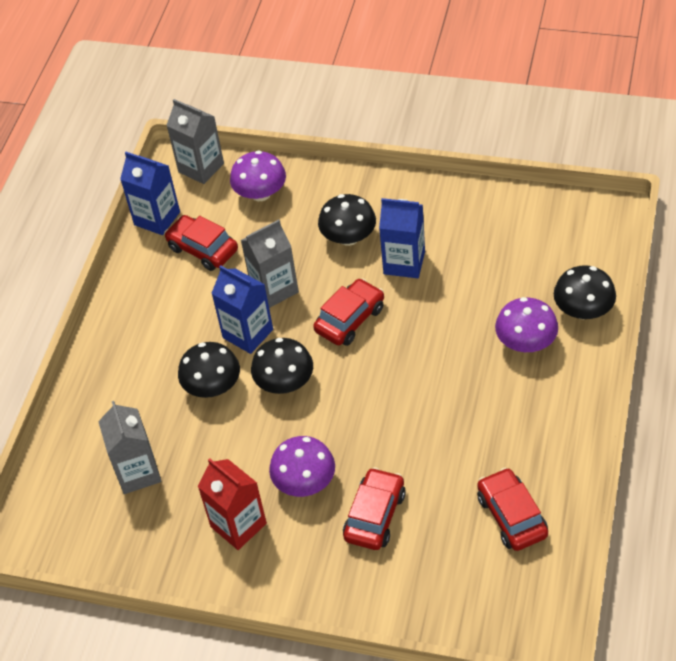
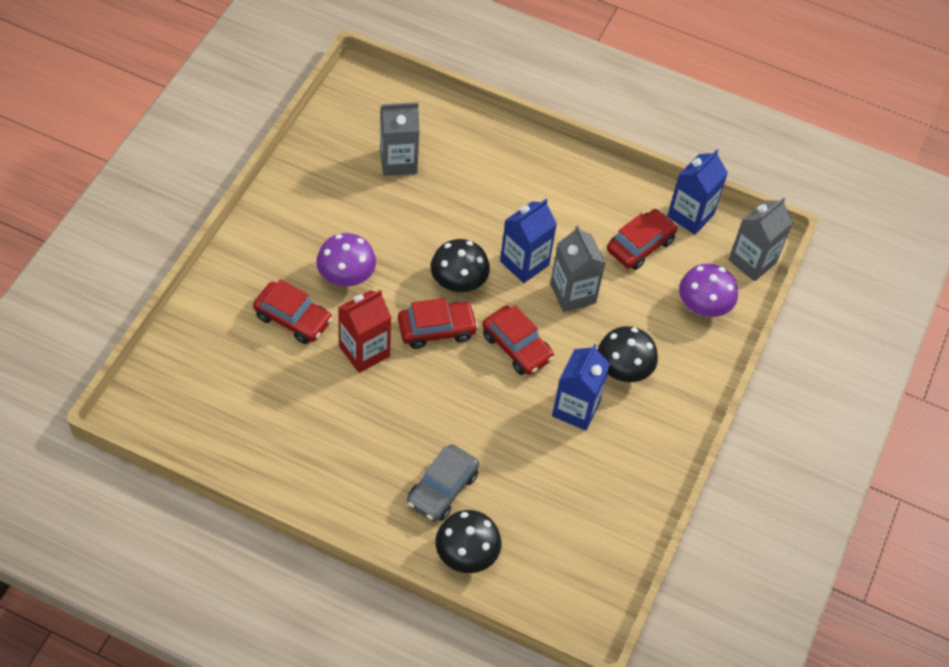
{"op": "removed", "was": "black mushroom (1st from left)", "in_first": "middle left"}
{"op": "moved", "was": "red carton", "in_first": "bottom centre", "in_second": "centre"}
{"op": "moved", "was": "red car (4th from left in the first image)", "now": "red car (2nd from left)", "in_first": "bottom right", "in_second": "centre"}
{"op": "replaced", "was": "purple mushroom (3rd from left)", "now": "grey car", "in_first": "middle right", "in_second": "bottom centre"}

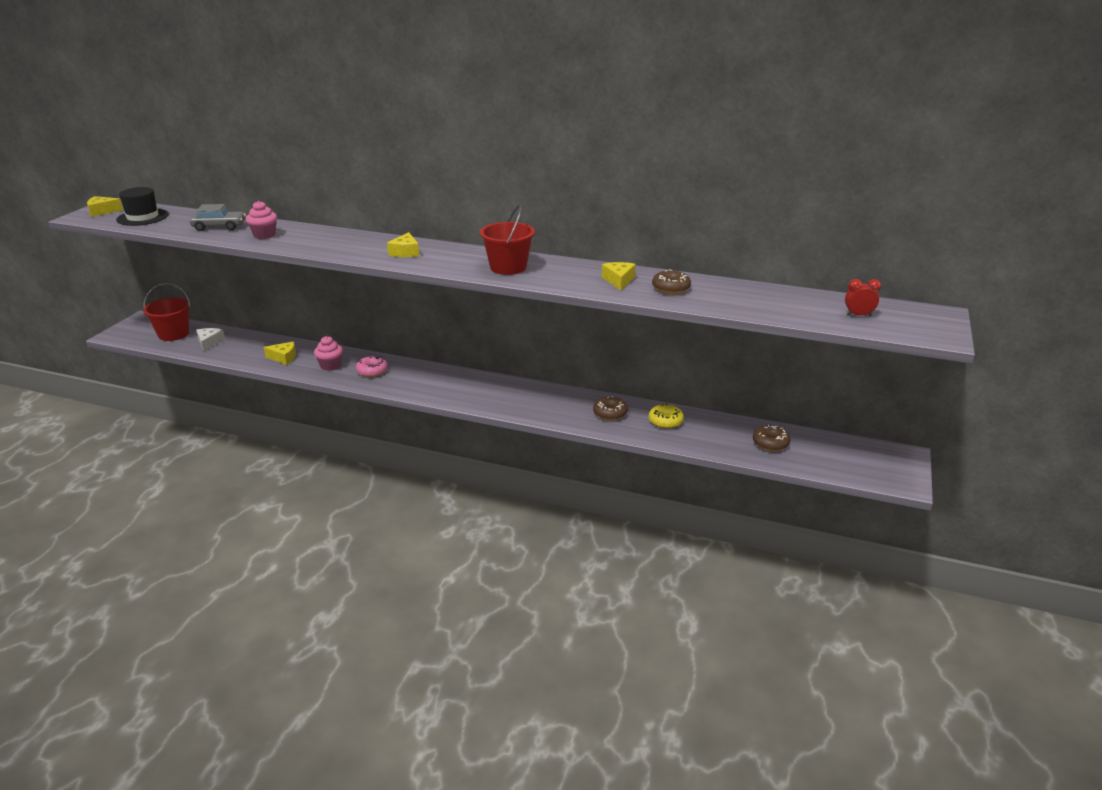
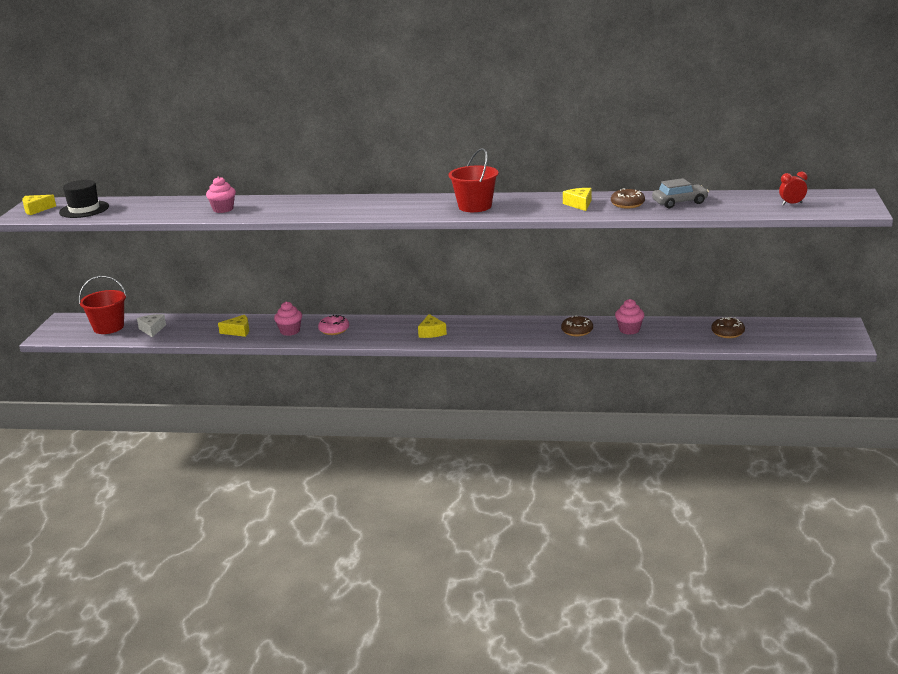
{"op": "moved", "was": "grey car", "in_first": "top left", "in_second": "top right"}
{"op": "moved", "was": "yellow cheese (3rd from left)", "in_first": "top centre", "in_second": "centre"}
{"op": "replaced", "was": "yellow donut", "now": "pink cupcake (3rd from left)", "in_first": "centre", "in_second": "middle right"}

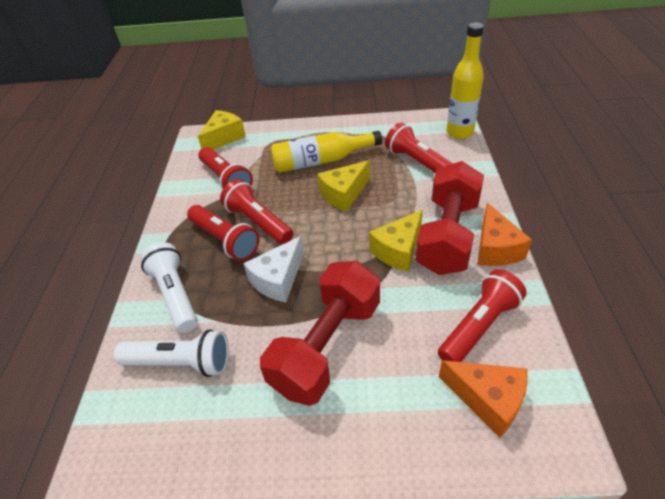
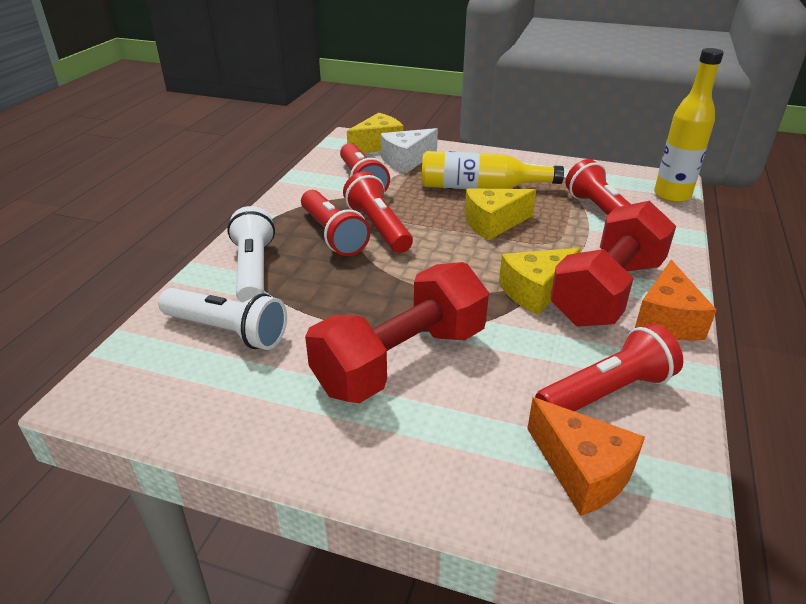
{"op": "moved", "was": "white cheese", "in_first": "centre", "in_second": "top centre"}

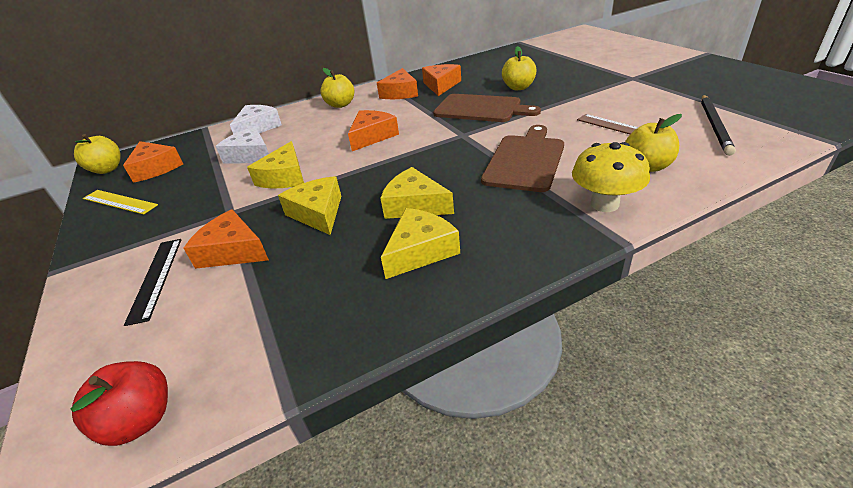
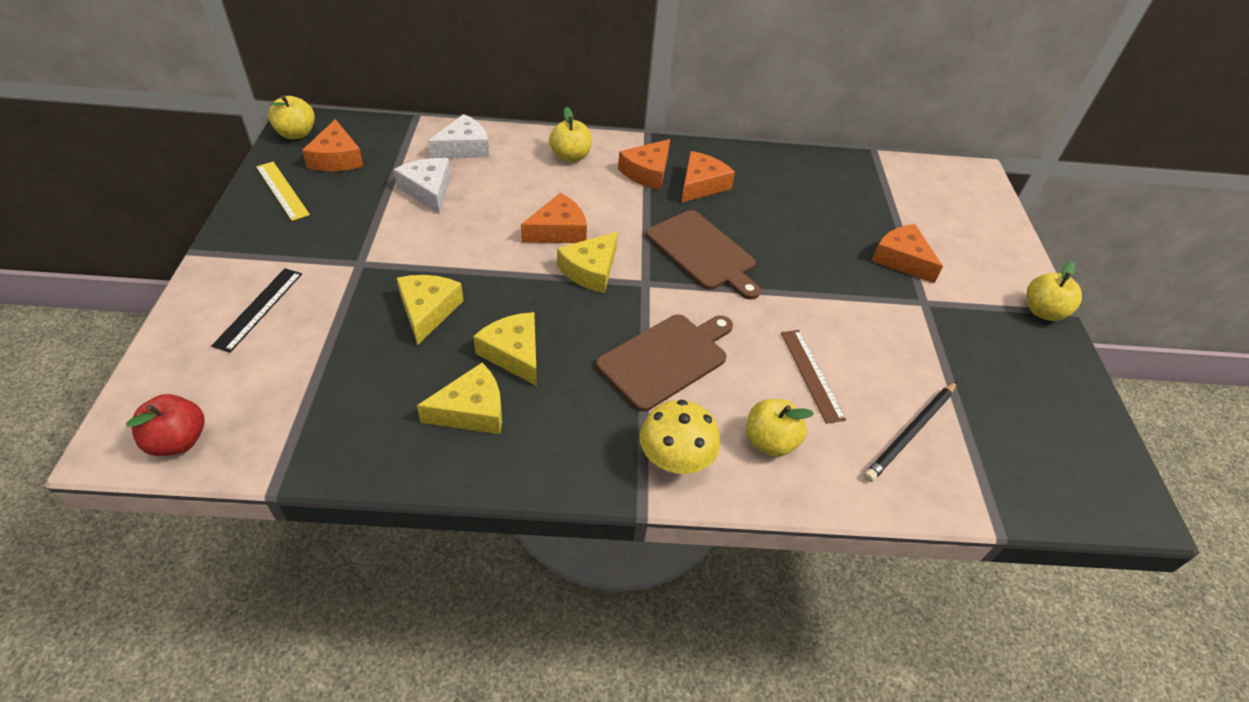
{"op": "moved", "was": "orange cheese (2nd from left in the first image)", "now": "orange cheese (5th from left)", "in_first": "middle left", "in_second": "middle right"}
{"op": "moved", "was": "yellow cheese (1st from left in the first image)", "now": "yellow cheese (4th from left)", "in_first": "middle left", "in_second": "centre"}
{"op": "moved", "was": "yellow apple (3rd from left in the first image)", "now": "yellow apple (4th from left)", "in_first": "top centre", "in_second": "middle right"}

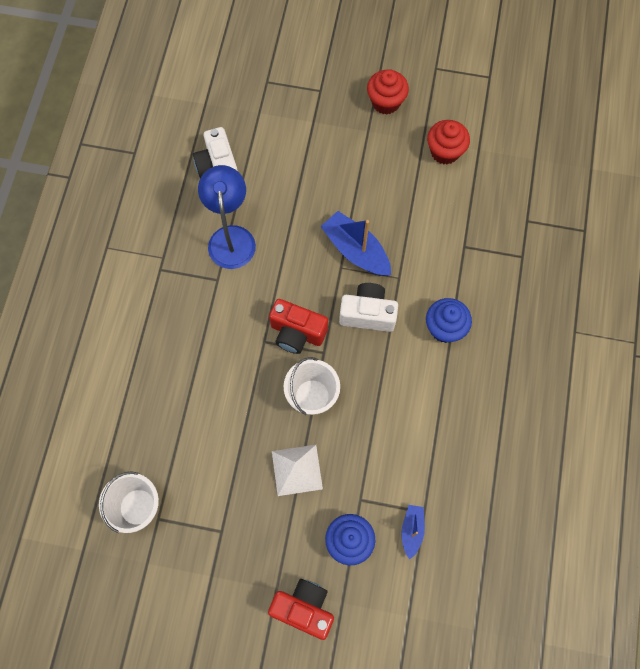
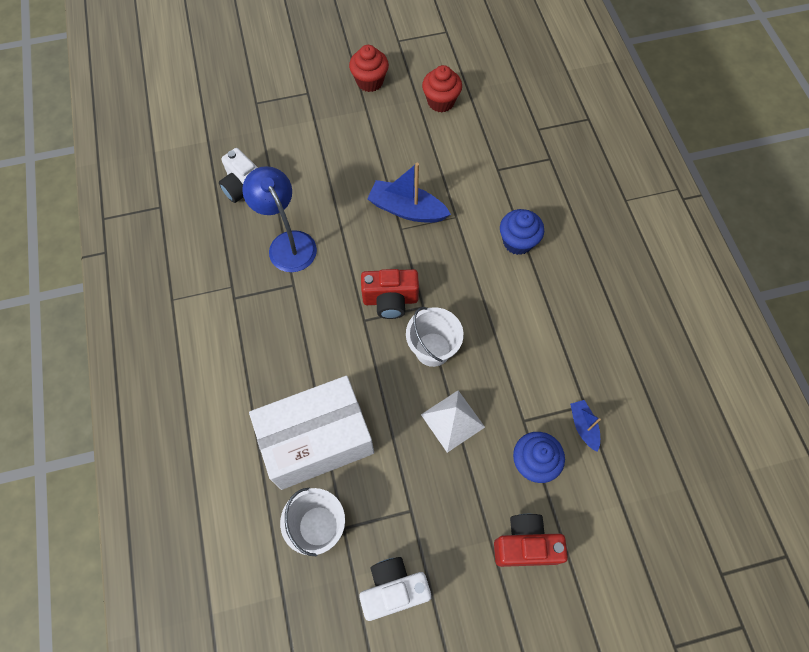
{"op": "added", "now": "white box", "in_second": "centre"}
{"op": "moved", "was": "white camera (2nd from left)", "in_first": "centre", "in_second": "bottom centre"}

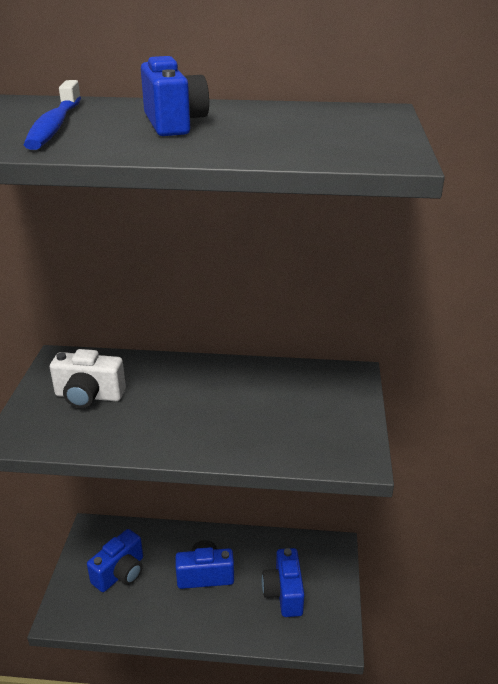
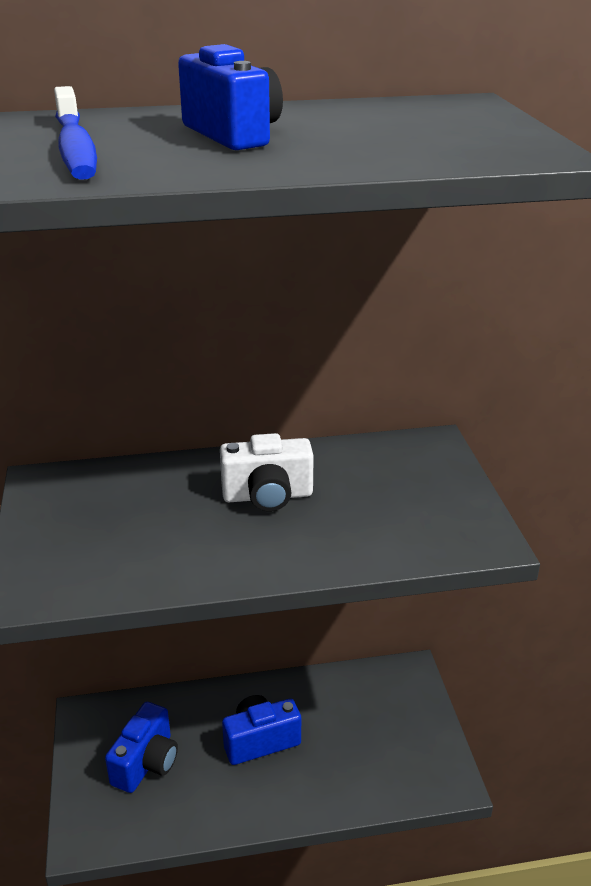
{"op": "removed", "was": "blue camera (4th from left)", "in_first": "bottom centre"}
{"op": "moved", "was": "white camera", "in_first": "middle left", "in_second": "centre"}

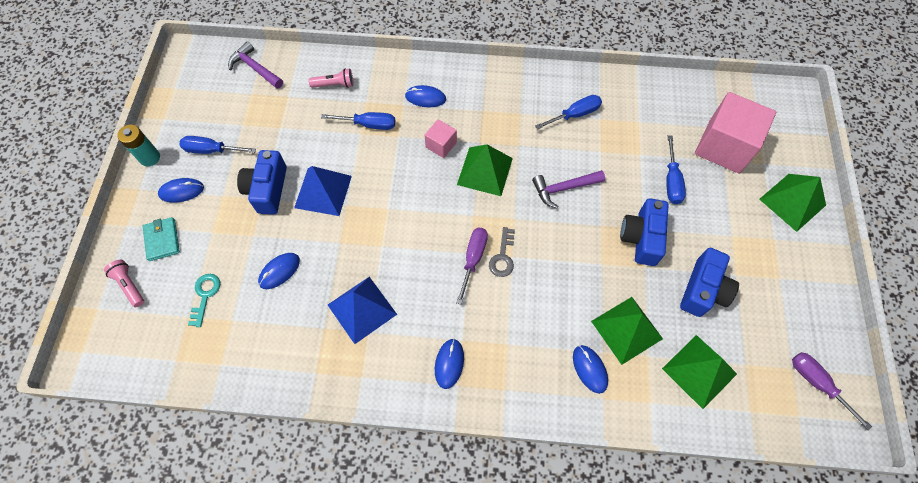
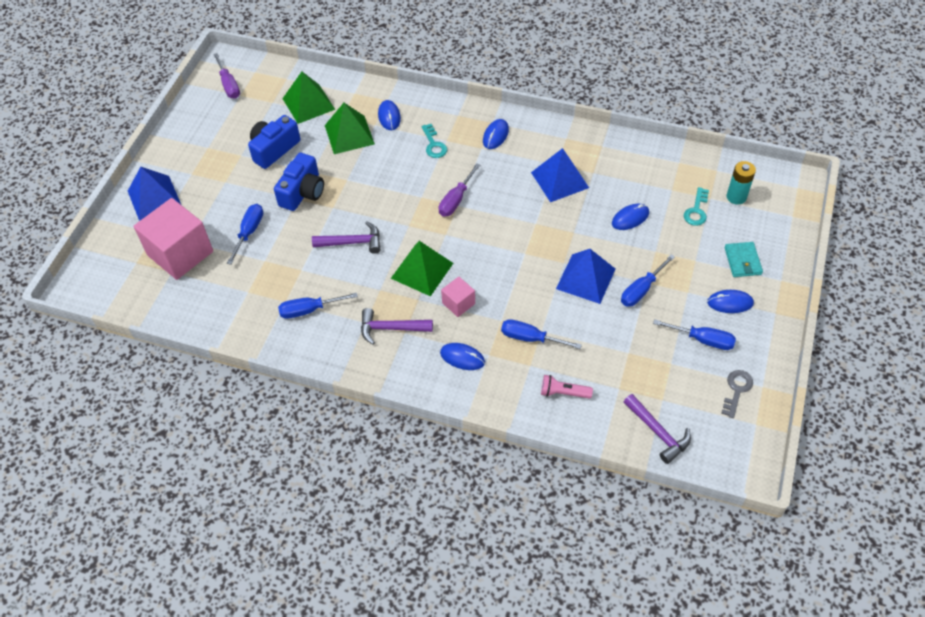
{"op": "removed", "was": "pink flashlight (1st from left)", "in_first": "middle left"}
{"op": "added", "now": "purple hammer (2nd from left)", "in_second": "centre"}
{"op": "added", "now": "turquoise key (1st from left)", "in_second": "top centre"}
{"op": "moved", "was": "turquoise battery", "in_first": "top left", "in_second": "top right"}
{"op": "moved", "was": "grey key", "in_first": "centre", "in_second": "middle right"}
{"op": "replaced", "was": "blue camera (1st from left)", "now": "blue screwdriver (4th from left)", "in_first": "middle left", "in_second": "middle right"}
{"op": "recoloured", "was": "green pyramid (4th from left)", "now": "blue pyramid (1st from left)", "in_first": "middle right", "in_second": "top left"}

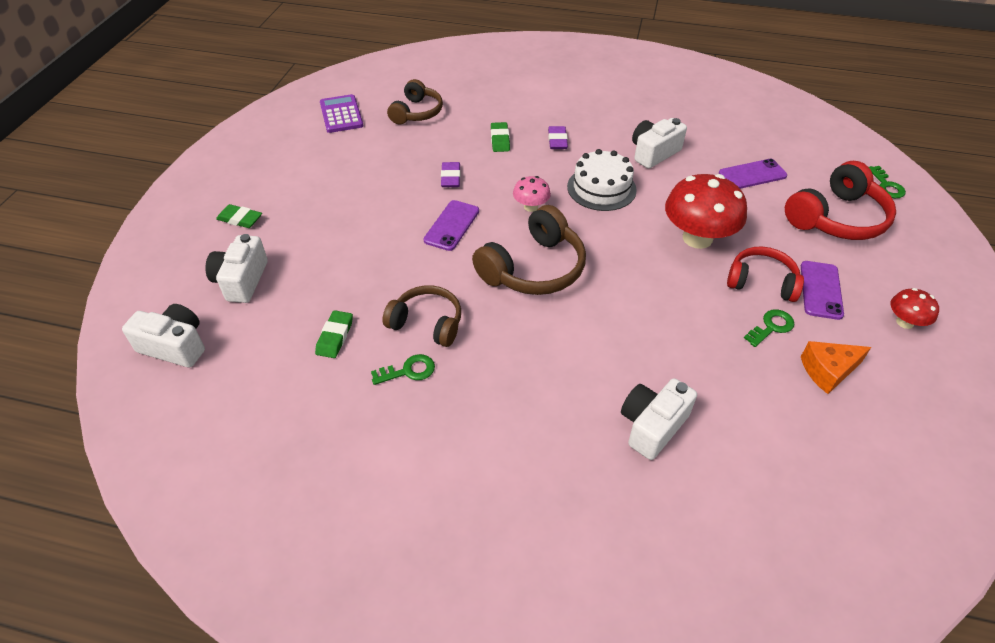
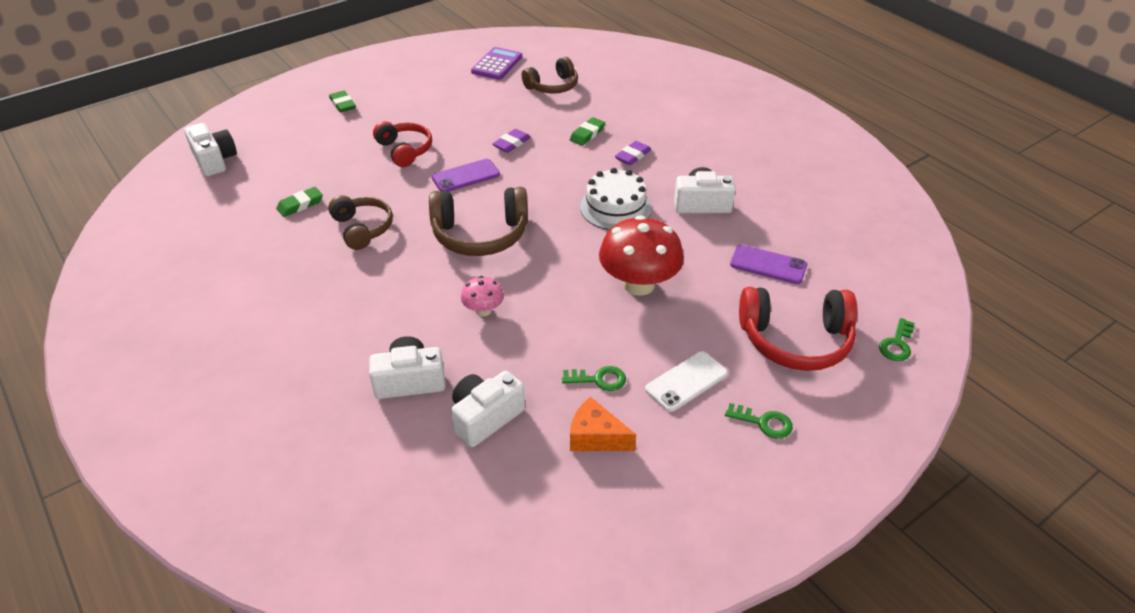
{"op": "removed", "was": "red mushroom (2nd from left)", "in_first": "middle right"}
{"op": "moved", "was": "white camera (2nd from left in the first image)", "now": "white camera (3rd from left)", "in_first": "middle left", "in_second": "bottom centre"}
{"op": "moved", "was": "green key (1st from left in the first image)", "now": "green key (2nd from left)", "in_first": "centre", "in_second": "bottom right"}
{"op": "moved", "was": "pink mushroom", "in_first": "top centre", "in_second": "centre"}
{"op": "moved", "was": "red headphones (1st from left)", "in_first": "middle right", "in_second": "top centre"}
{"op": "recoloured", "was": "purple phone (3rd from left)", "now": "white phone", "in_first": "middle right", "in_second": "centre"}

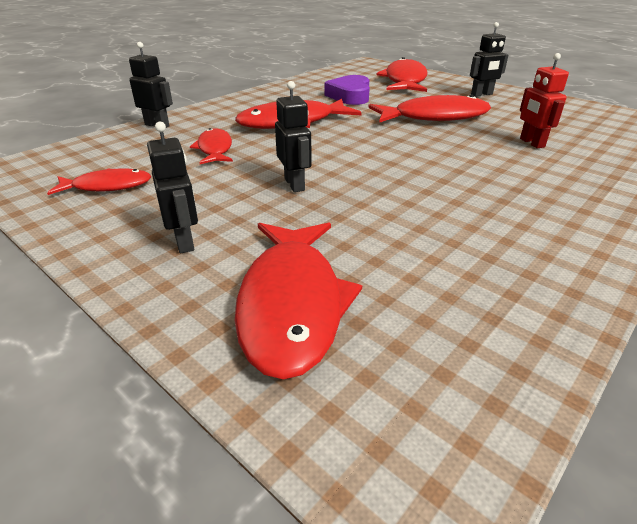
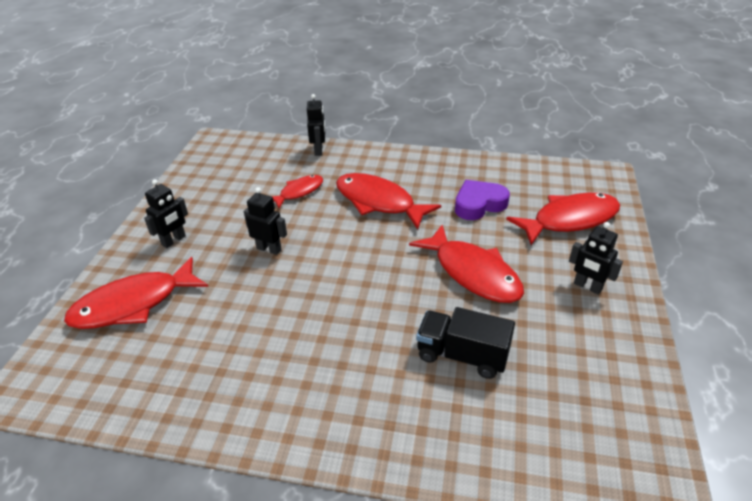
{"op": "removed", "was": "red fish (1st from left)", "in_first": "middle left"}
{"op": "replaced", "was": "red robot", "now": "black truck", "in_first": "top right", "in_second": "bottom centre"}
{"op": "turned", "was": "black robot (3rd from left in the first image)", "in_first": "top centre", "in_second": "centre", "clockwise": -105}

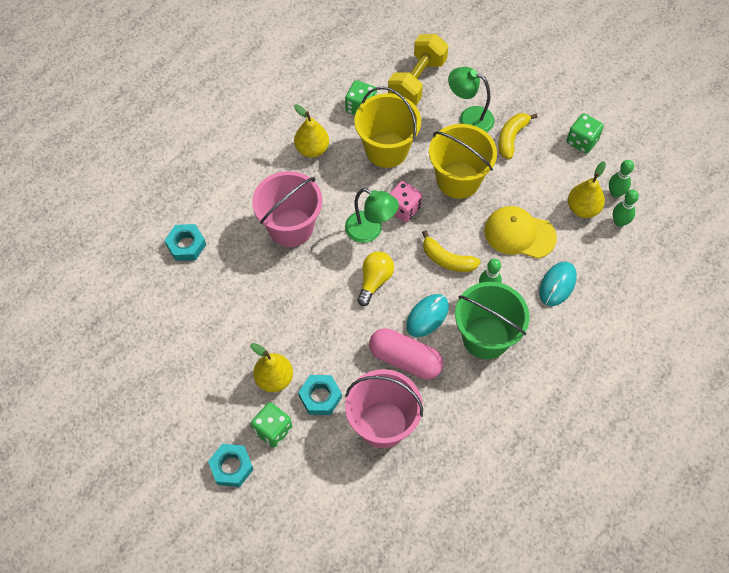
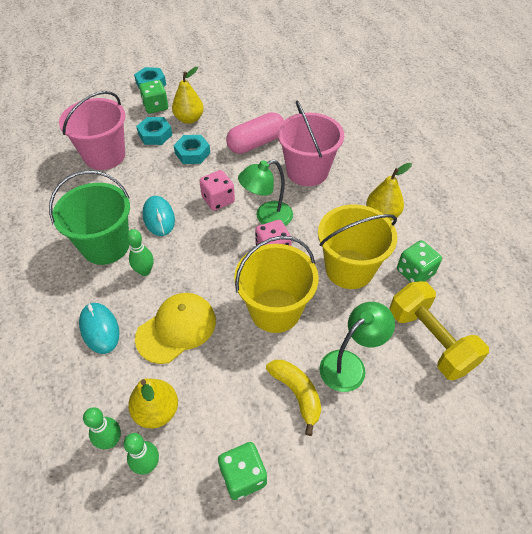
{"op": "removed", "was": "yellow banana (1st from left)", "in_first": "centre"}
{"op": "moved", "was": "turquoise nut (1st from left in the first image)", "now": "turquoise nut (3rd from left)", "in_first": "middle left", "in_second": "top centre"}
{"op": "moved", "was": "pink capsule", "in_first": "centre", "in_second": "top centre"}
{"op": "replaced", "was": "yellow light bulb", "now": "pink dice (1st from left)", "in_first": "centre", "in_second": "centre"}

